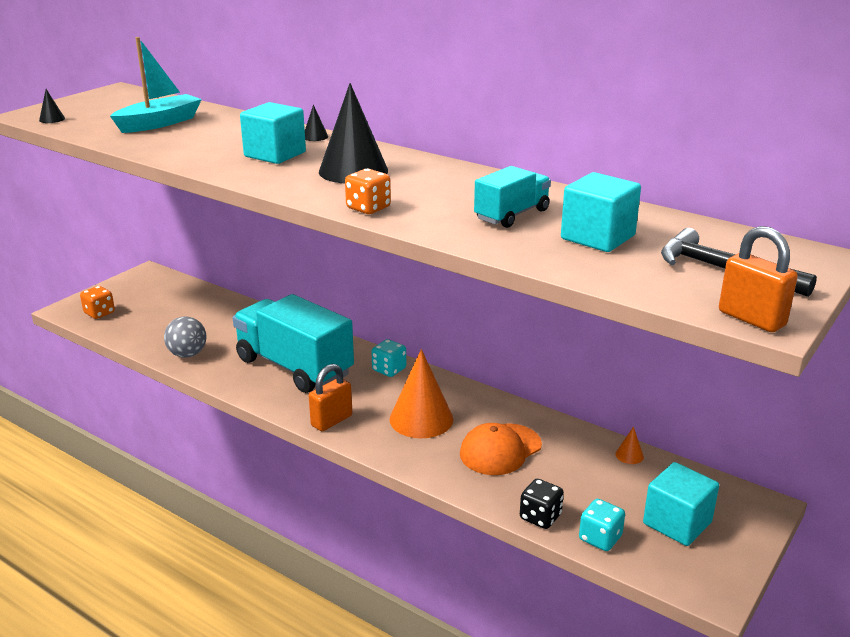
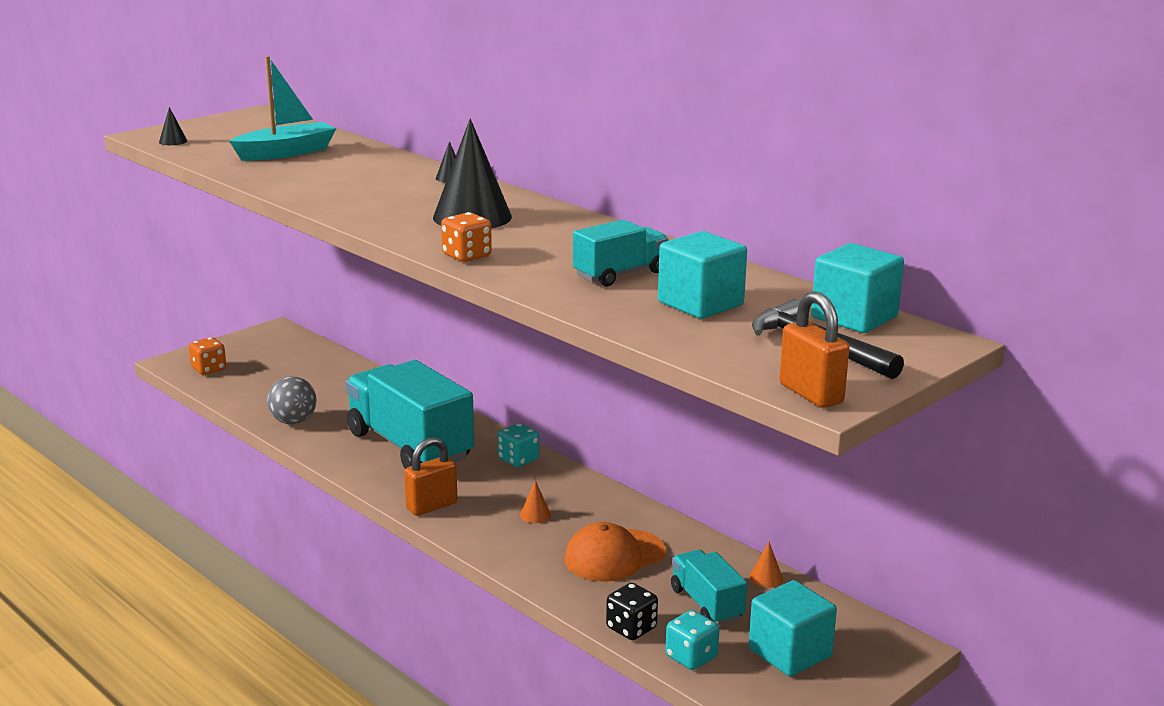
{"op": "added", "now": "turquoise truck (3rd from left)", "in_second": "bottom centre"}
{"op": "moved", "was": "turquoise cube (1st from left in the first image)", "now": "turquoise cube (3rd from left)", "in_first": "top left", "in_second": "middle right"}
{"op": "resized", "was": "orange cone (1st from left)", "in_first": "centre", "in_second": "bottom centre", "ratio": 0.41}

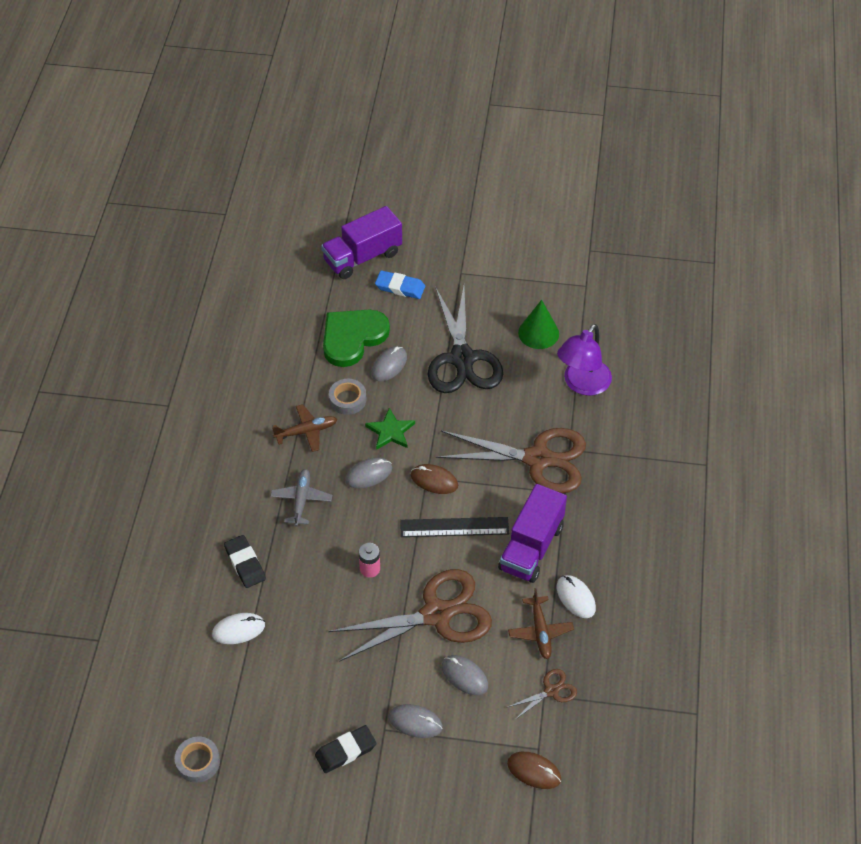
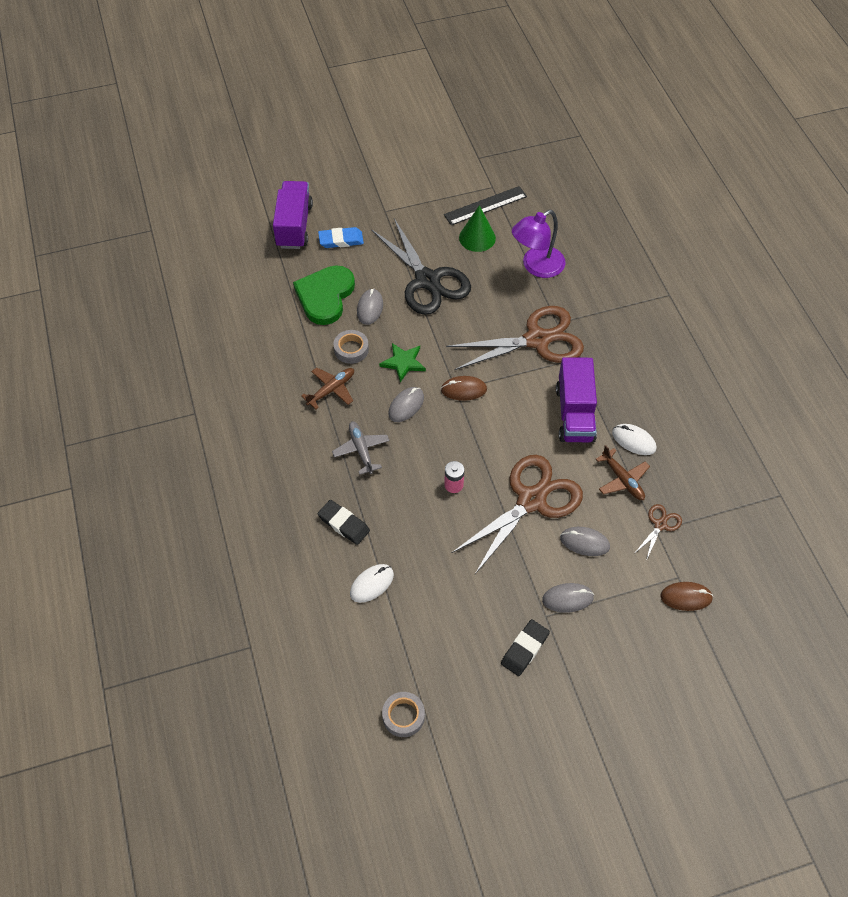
{"op": "moved", "was": "black ruler", "in_first": "centre", "in_second": "top centre"}
{"op": "turned", "was": "purple truck (1st from left)", "in_first": "top centre", "in_second": "top centre", "clockwise": 150}
{"op": "turned", "was": "purple lamp", "in_first": "middle right", "in_second": "top centre", "clockwise": 45}

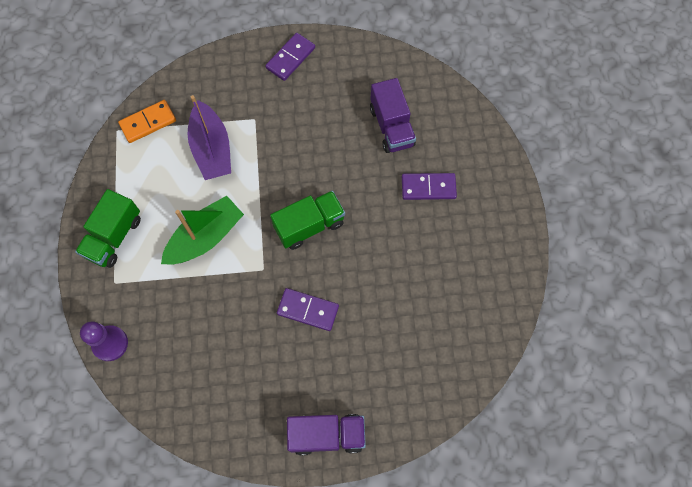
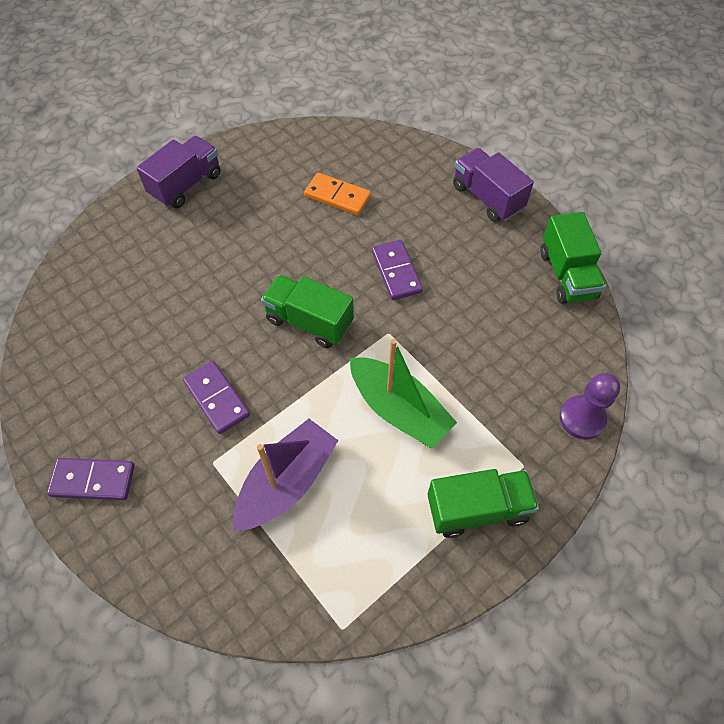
{"op": "added", "now": "green truck (3rd from left)", "in_second": "middle right"}
{"op": "moved", "was": "orange domino", "in_first": "top left", "in_second": "top centre"}
{"op": "moved", "was": "purple truck (2nd from left in the first image)", "now": "purple truck (1st from left)", "in_first": "top centre", "in_second": "top left"}
{"op": "moved", "was": "purple domino (3rd from left in the first image)", "now": "purple domino (2nd from left)", "in_first": "centre", "in_second": "middle left"}
{"op": "turned", "was": "green boat", "in_first": "middle left", "in_second": "centre", "clockwise": -150}

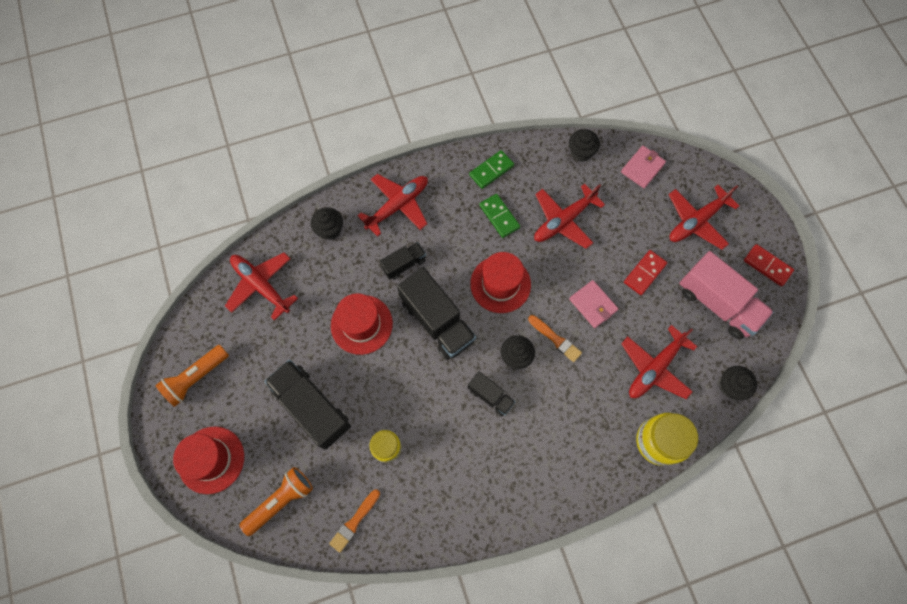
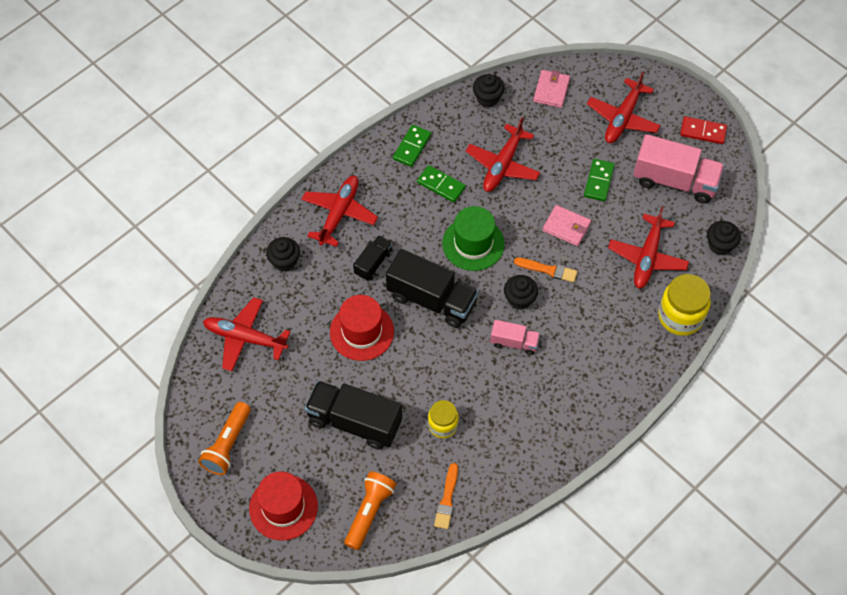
{"op": "recoloured", "was": "black truck (4th from left)", "now": "pink truck (1st from left)", "in_first": "centre", "in_second": "centre"}
{"op": "recoloured", "was": "red hat (3rd from left)", "now": "green hat", "in_first": "centre", "in_second": "centre"}
{"op": "recoloured", "was": "red domino (1st from left)", "now": "green domino (3rd from left)", "in_first": "middle right", "in_second": "top right"}

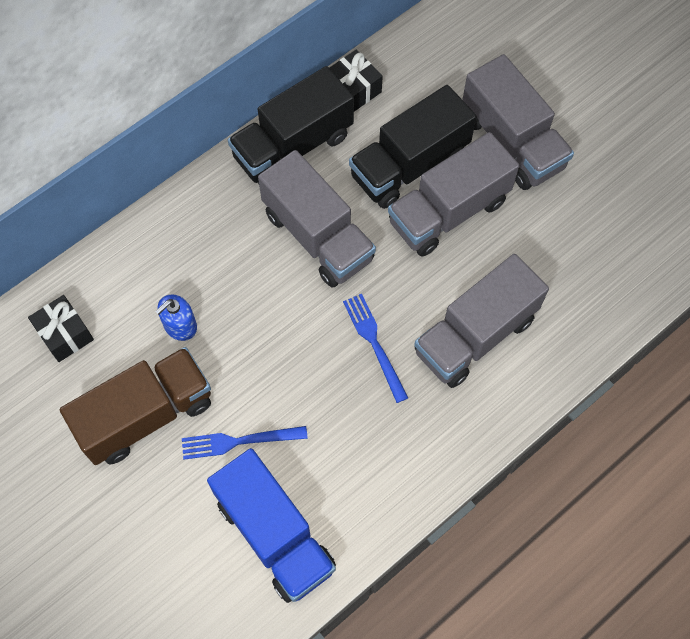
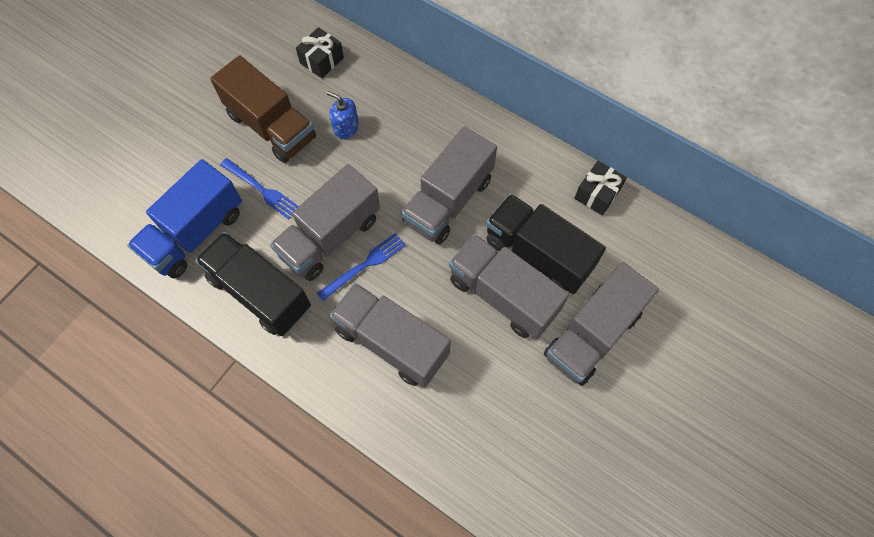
{"op": "added", "now": "grey truck (1st from left)", "in_second": "centre"}
{"op": "moved", "was": "black truck (1st from left)", "in_first": "top centre", "in_second": "middle left"}
{"op": "turned", "was": "blue fork (1st from left)", "in_first": "bottom centre", "in_second": "middle left", "clockwise": 150}

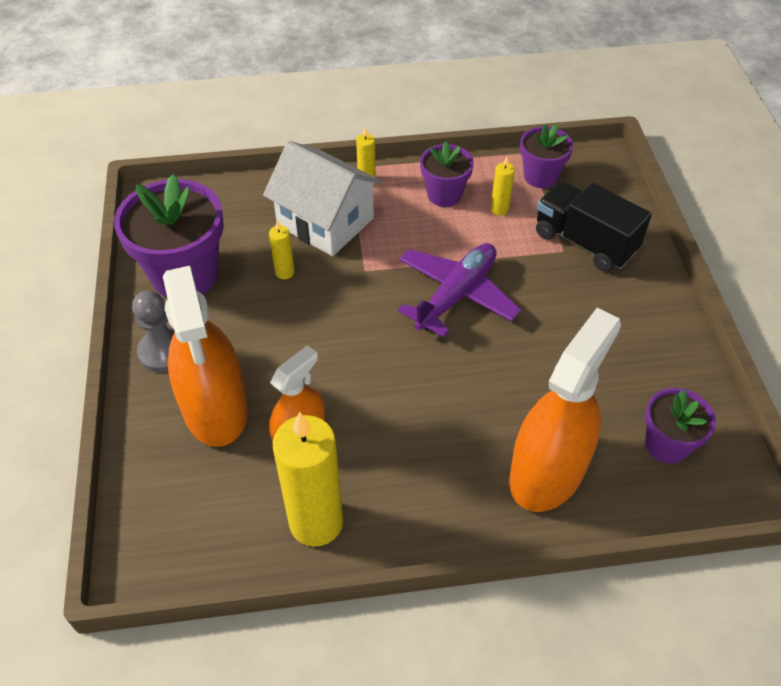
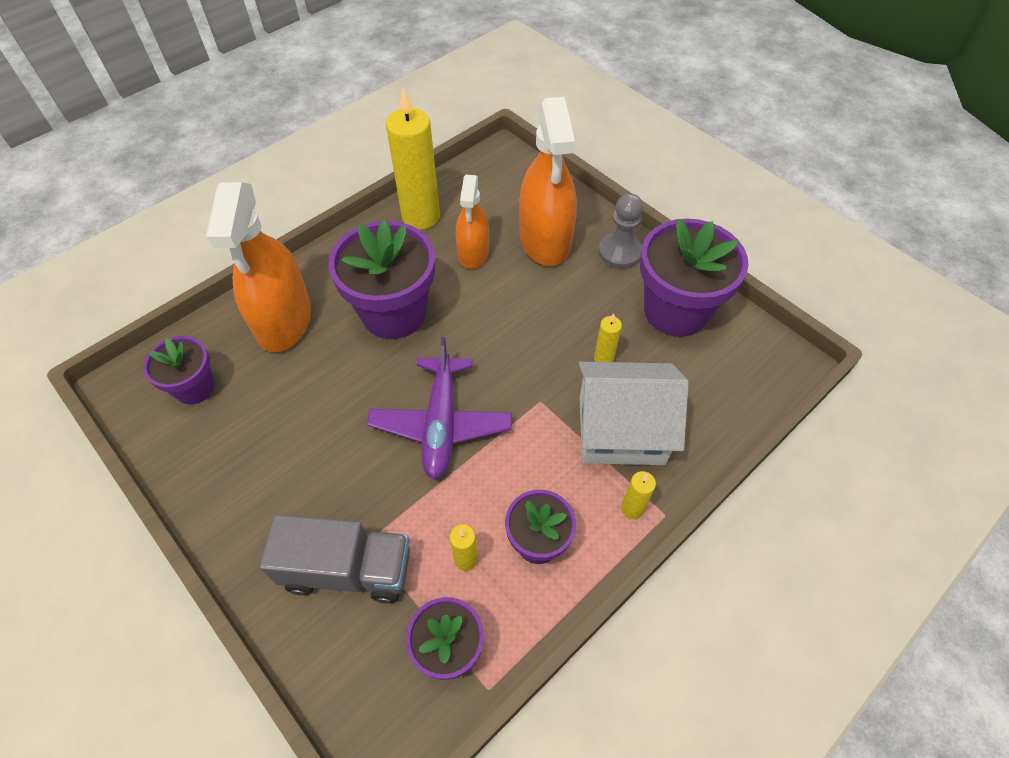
{"op": "added", "now": "purple flower pot (2nd from left)", "in_second": "centre"}
{"op": "recoloured", "was": "black truck", "now": "grey truck", "in_first": "top right", "in_second": "bottom left"}
{"op": "turned", "was": "orange spray bottle (1st from left in the first image)", "in_first": "middle left", "in_second": "top centre", "clockwise": -135}

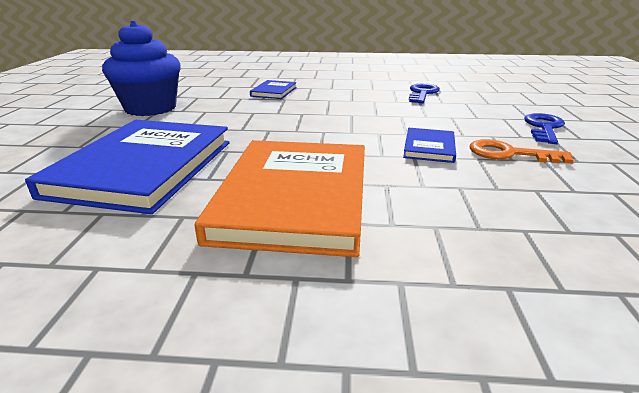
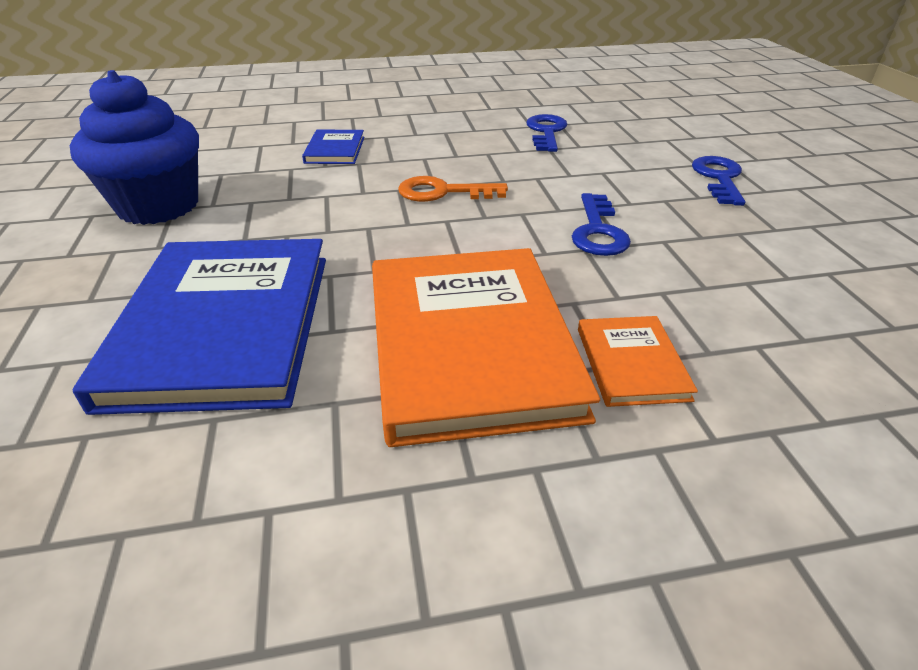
{"op": "added", "now": "orange book (2nd from left)", "in_second": "middle right"}
{"op": "moved", "was": "orange key", "in_first": "middle right", "in_second": "top centre"}
{"op": "replaced", "was": "blue book (3rd from left)", "now": "blue key (2nd from left)", "in_first": "middle right", "in_second": "centre"}

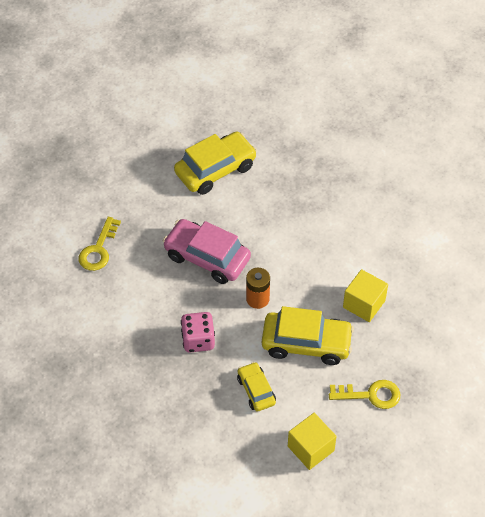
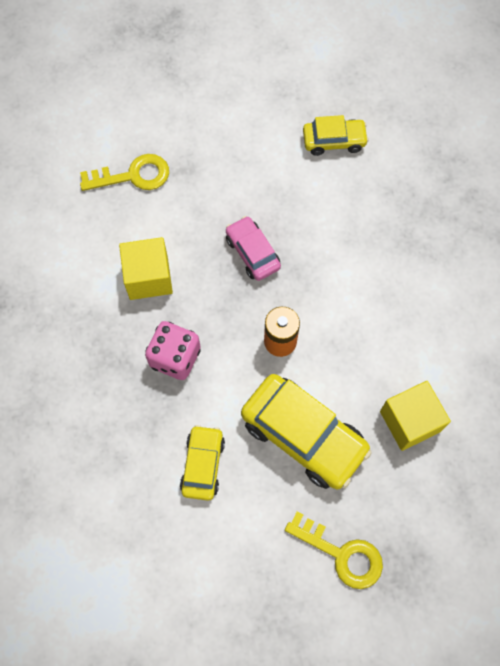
{"op": "moved", "was": "yellow cube (1st from left)", "in_first": "bottom centre", "in_second": "middle left"}
{"op": "turned", "was": "yellow key (1st from left)", "in_first": "middle left", "in_second": "top left", "clockwise": -150}
{"op": "resized", "was": "pink car", "in_first": "centre", "in_second": "centre", "ratio": 0.56}
{"op": "resized", "was": "yellow car (1st from left in the first image)", "in_first": "top centre", "in_second": "top right", "ratio": 0.56}

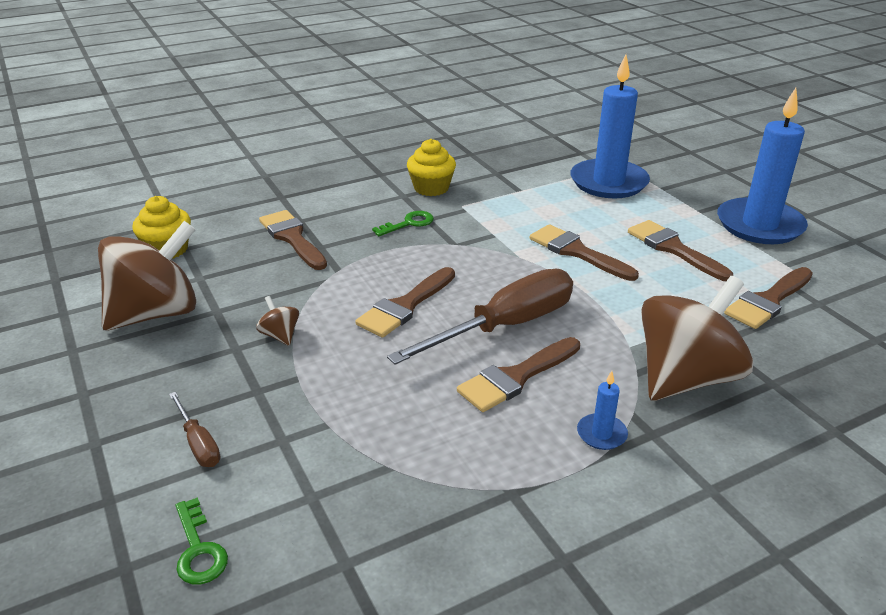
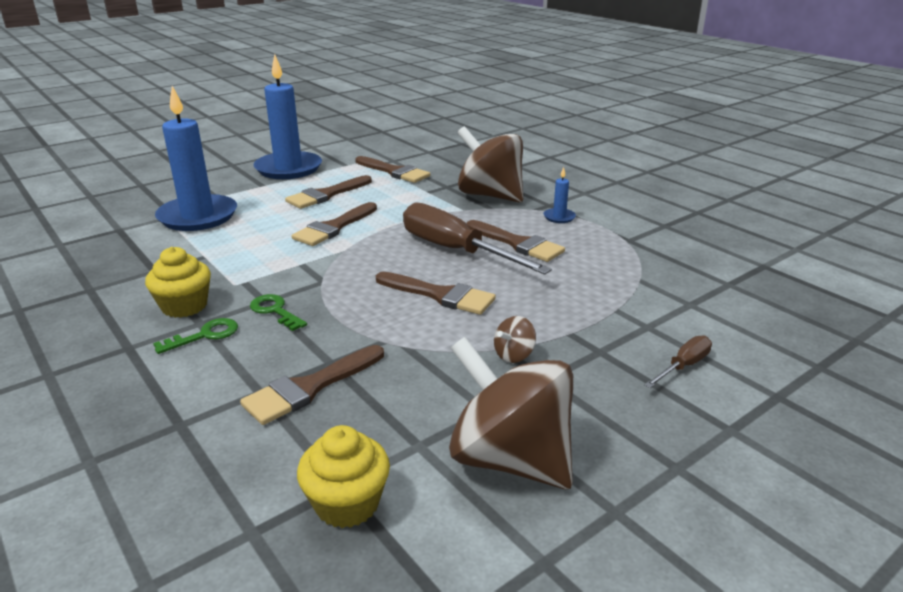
{"op": "moved", "was": "green key (1st from left)", "in_first": "bottom left", "in_second": "middle left"}

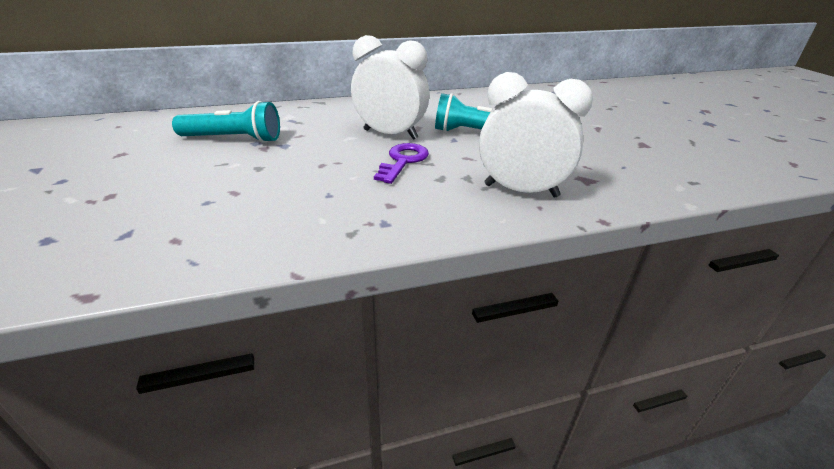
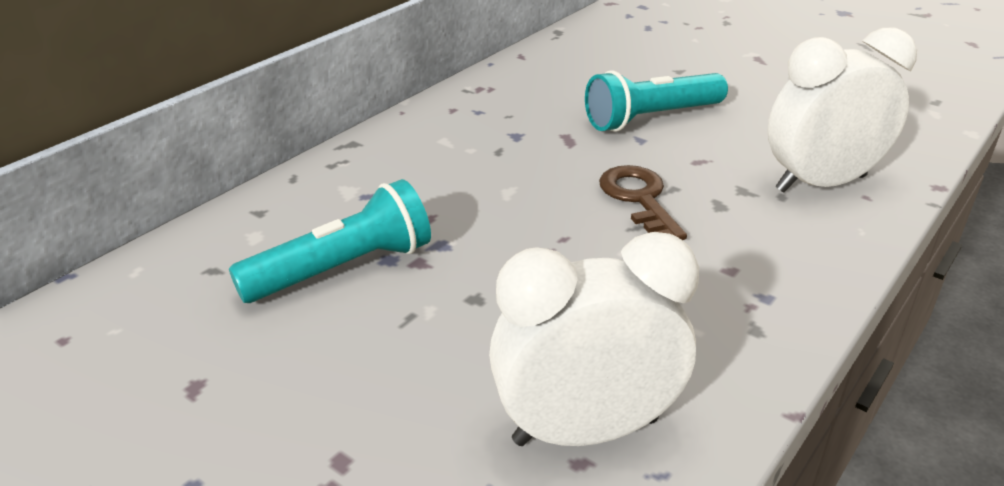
{"op": "moved", "was": "white clock (1st from left)", "in_first": "top centre", "in_second": "bottom centre"}
{"op": "recoloured", "was": "purple key", "now": "brown key", "in_first": "centre", "in_second": "centre"}

